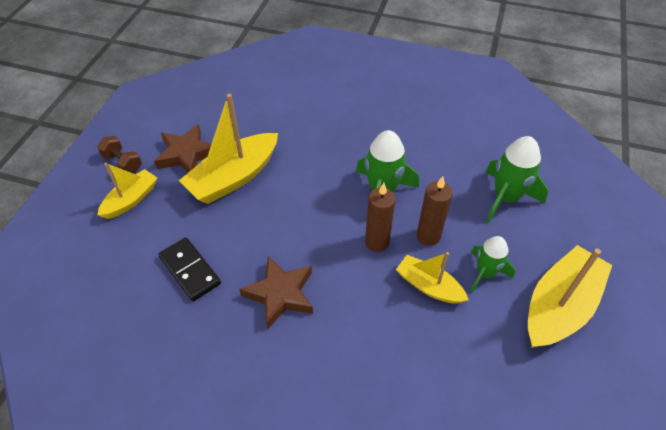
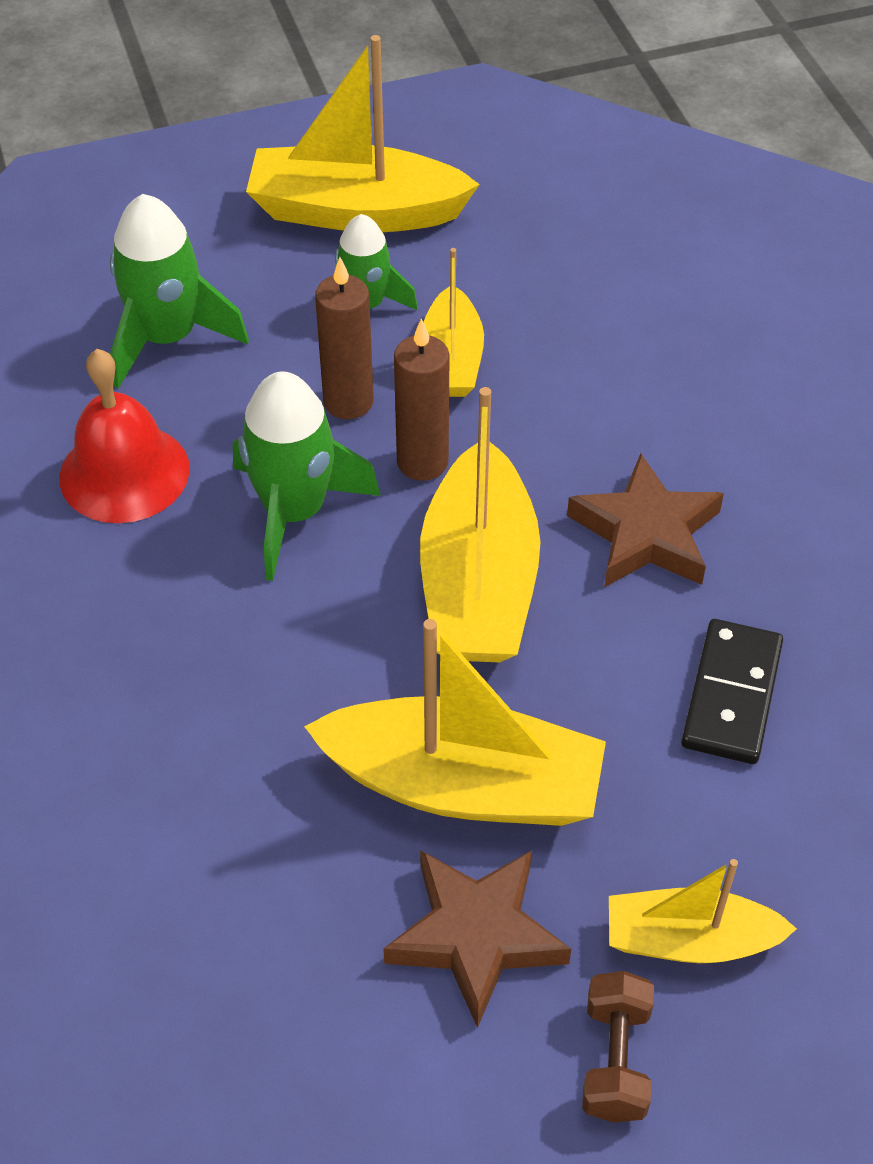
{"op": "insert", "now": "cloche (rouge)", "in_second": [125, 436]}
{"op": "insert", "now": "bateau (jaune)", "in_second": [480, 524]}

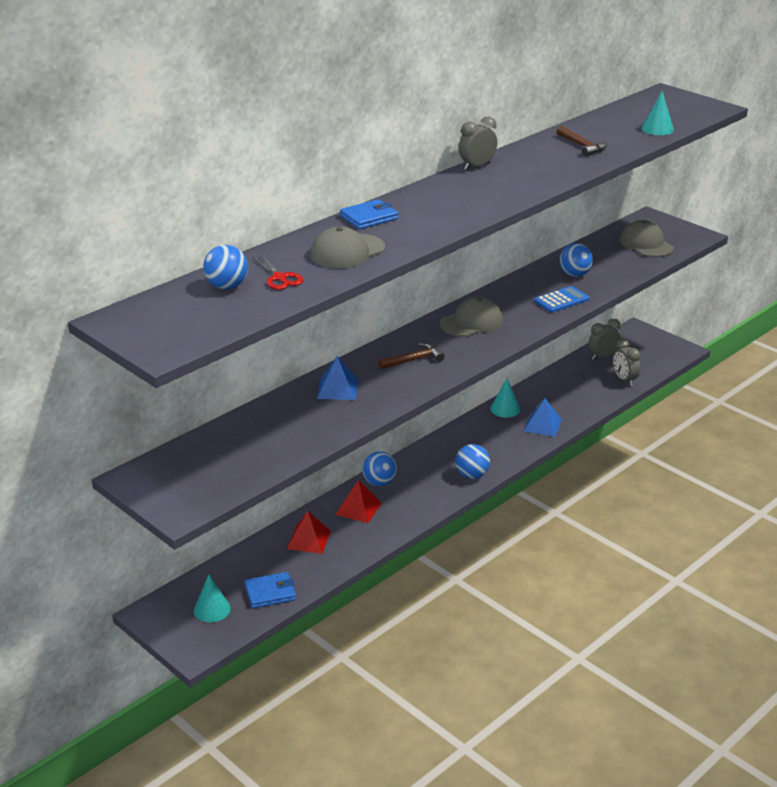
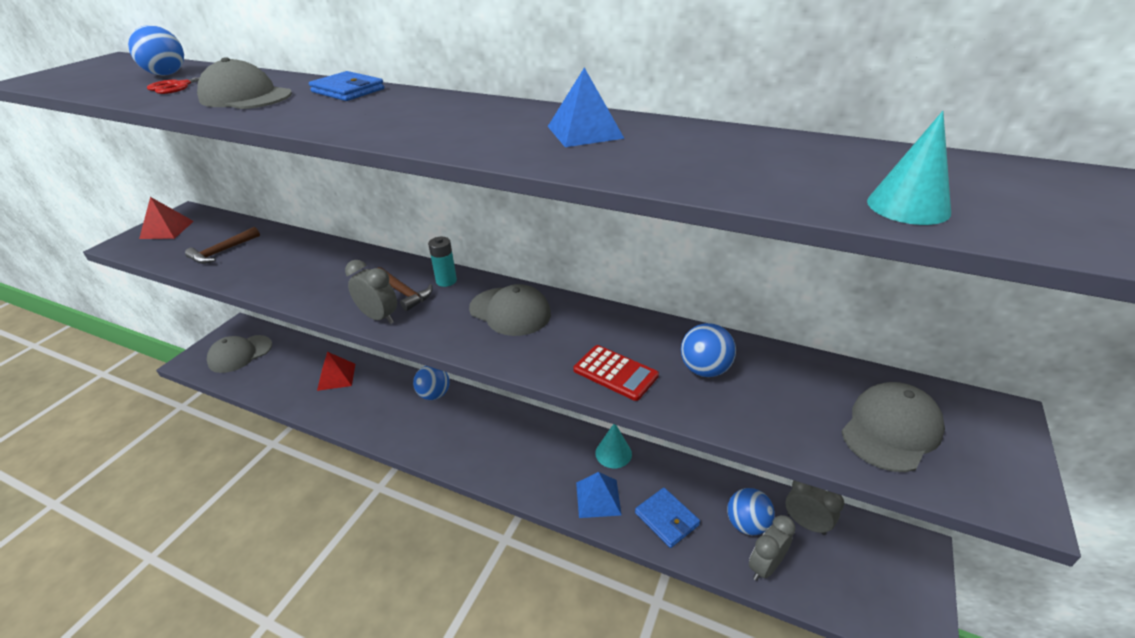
{"op": "insert", "now": "pile (turquoise)", "in_second": [442, 262]}
{"op": "move", "was": "portefeuille (bleu)", "in_first": [270, 590], "in_second": [667, 518]}
{"op": "move", "was": "pyramide (bleu)", "in_first": [337, 378], "in_second": [586, 107]}
{"op": "move", "was": "pyramide (rouge)", "in_first": [358, 501], "in_second": [166, 218]}
{"op": "move", "was": "balle (bleu)", "in_first": [472, 461], "in_second": [751, 511]}
{"op": "move", "was": "réveil (gris)", "in_first": [478, 143], "in_second": [371, 292]}
{"op": "move", "was": "marteau (marron)", "in_first": [582, 141], "in_second": [222, 245]}
{"op": "replace", "was": "cône (turquoise)", "now": "casquette (gris)", "in_first": [212, 598], "in_second": [239, 354]}
{"op": "recolor", "was": "calculatrice (bleu)", "now": "calculatrice (rouge)", "in_first": [561, 299], "in_second": [616, 373]}

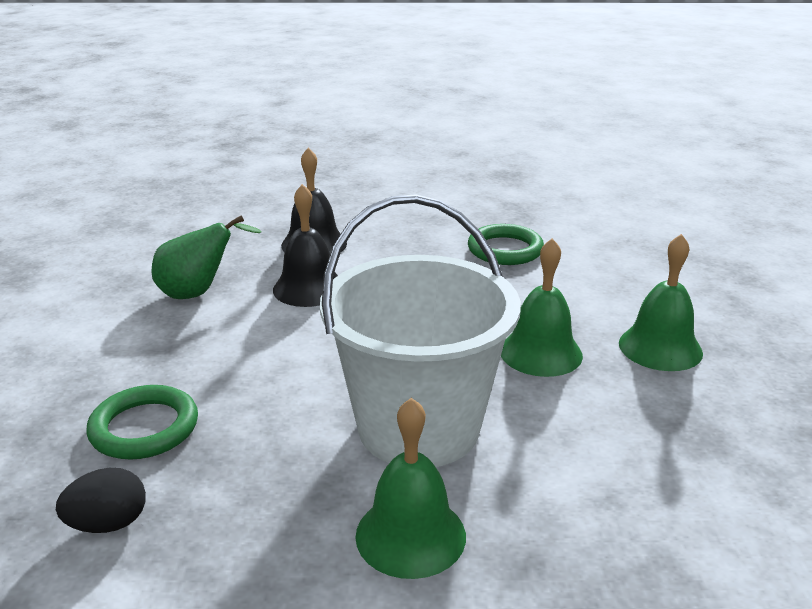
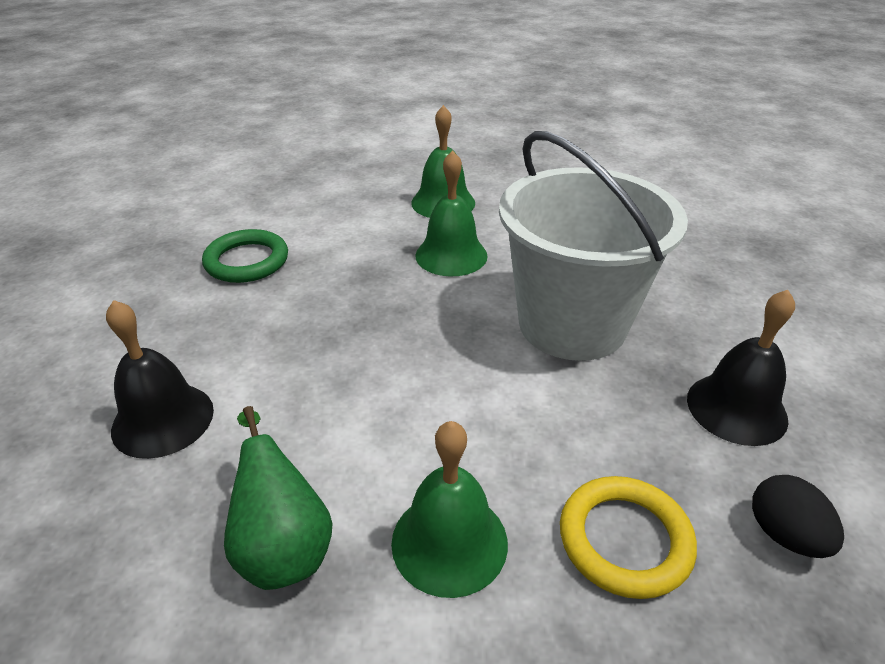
{"op": "move", "was": "cloche (noir)", "in_first": [305, 245], "in_second": [741, 368]}
{"op": "move", "was": "cloche (vert)", "in_first": [410, 488], "in_second": [449, 509]}
{"op": "recolor", "was": "anneau (vert)", "now": "anneau (jaune)", "in_first": [142, 422], "in_second": [628, 537]}

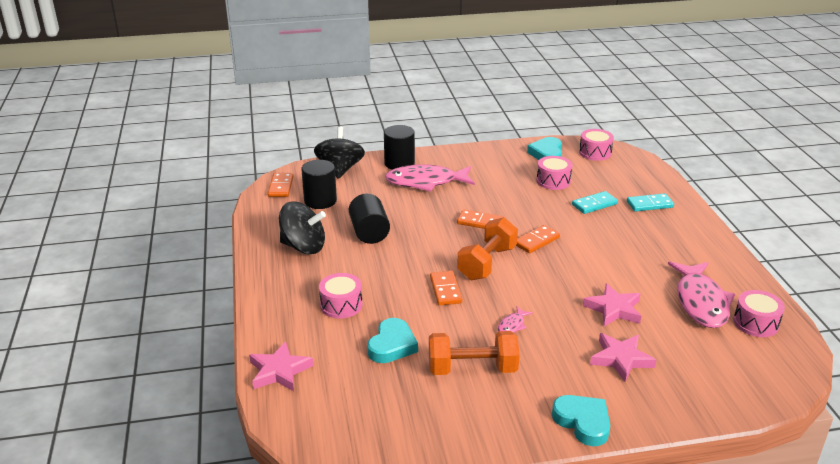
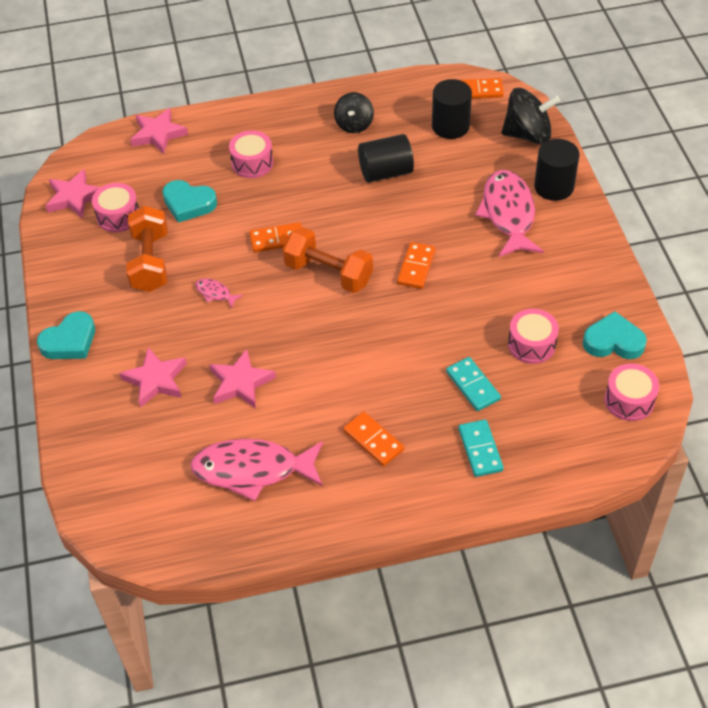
{"op": "insert", "now": "étoile (rose)", "in_second": [73, 193]}
{"op": "move", "was": "domino (orange)", "in_first": [538, 239], "in_second": [373, 439]}
{"op": "move", "was": "tambour (rose)", "in_first": [759, 313], "in_second": [115, 207]}
{"op": "resize", "was": "toupie (noir)", "in_first": [302, 228], "in_second": [354, 112], "ratio": 0.64}

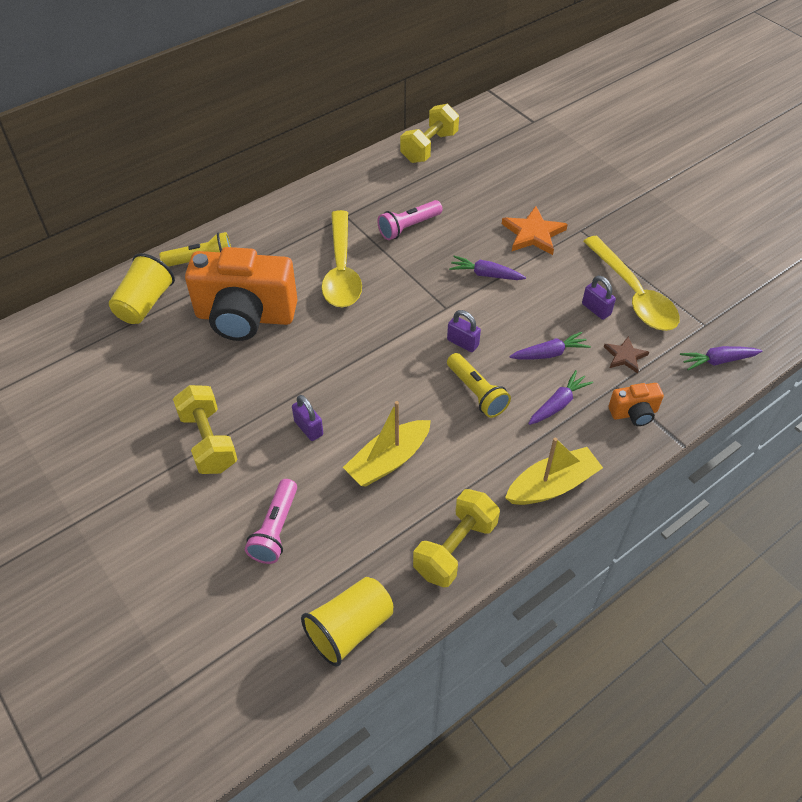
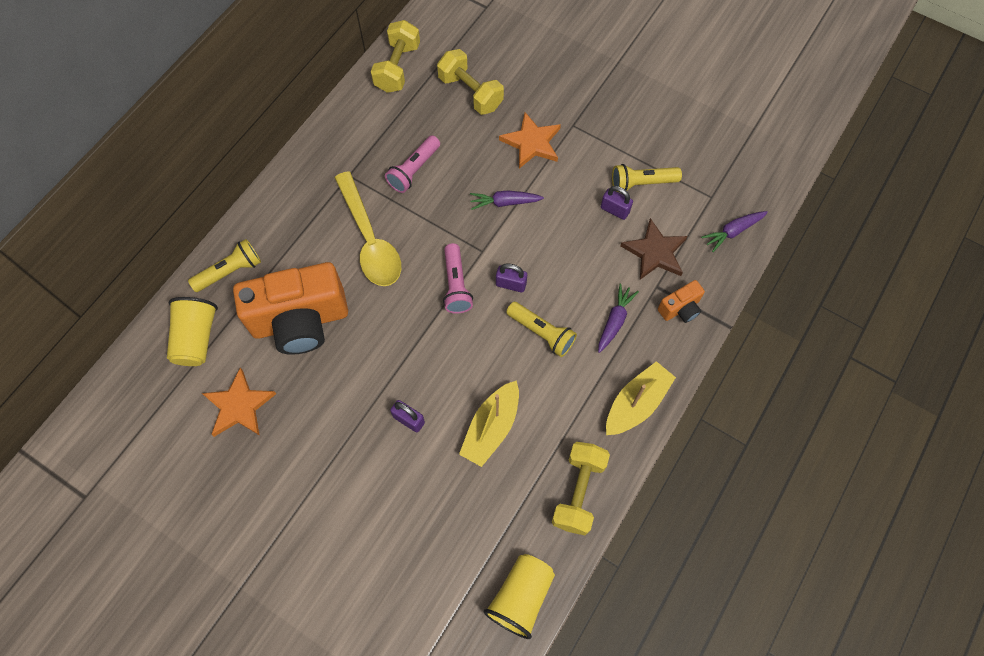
{"op": "delete", "was": "carotte (violet)", "in_first": [550, 346]}
{"op": "insert", "now": "étoile (orange)", "in_second": [239, 402]}
{"op": "move", "was": "haltère (jaune)", "in_first": [205, 429], "in_second": [470, 82]}
{"op": "move", "was": "lampe de poche (rose)", "in_first": [271, 521], "in_second": [458, 278]}
{"op": "replace", "was": "cuillère (jaune)", "now": "lampe de poche (jaune)", "in_first": [631, 283], "in_second": [647, 178]}
{"op": "resize", "was": "étoile (marron)", "in_first": [626, 354], "in_second": [654, 249], "ratio": 1.65}

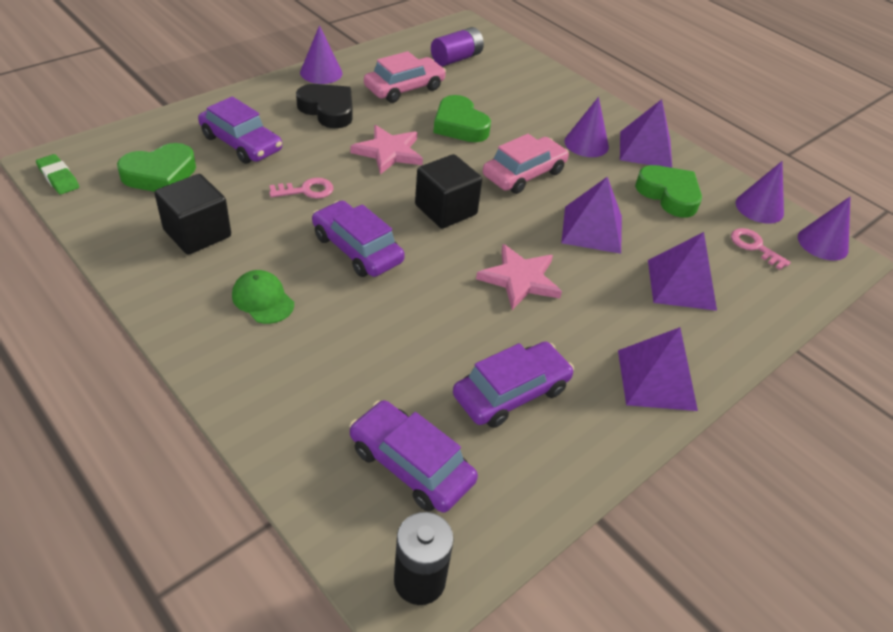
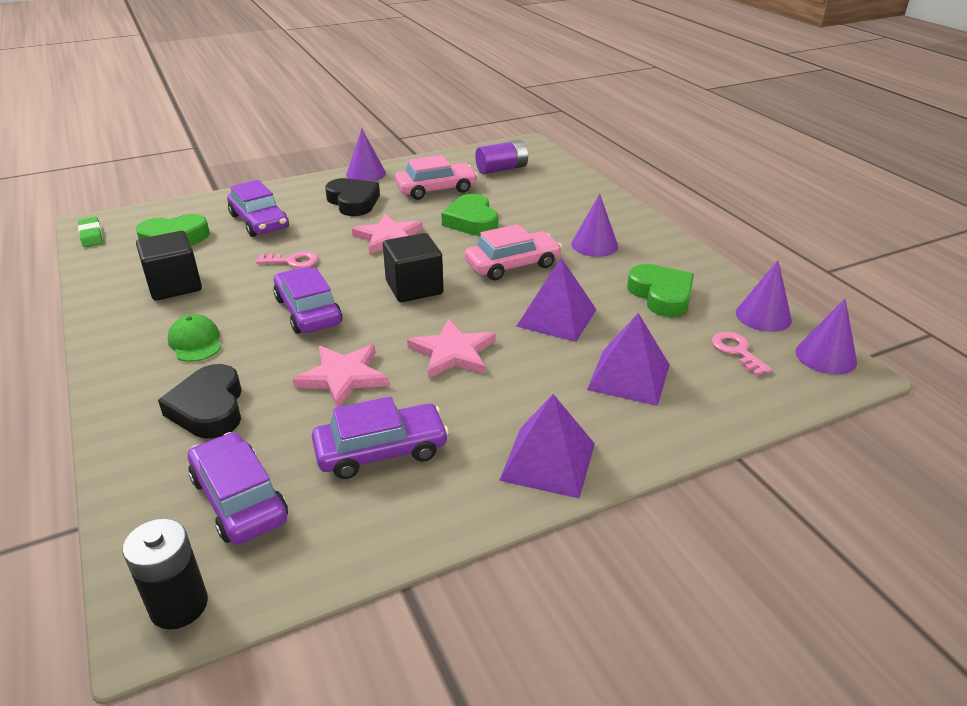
{"op": "delete", "was": "pyramide (violet)", "in_first": [646, 133]}
{"op": "insert", "now": "cœur (noir)", "in_second": [200, 401]}
{"op": "insert", "now": "étoile (rose)", "in_second": [341, 376]}

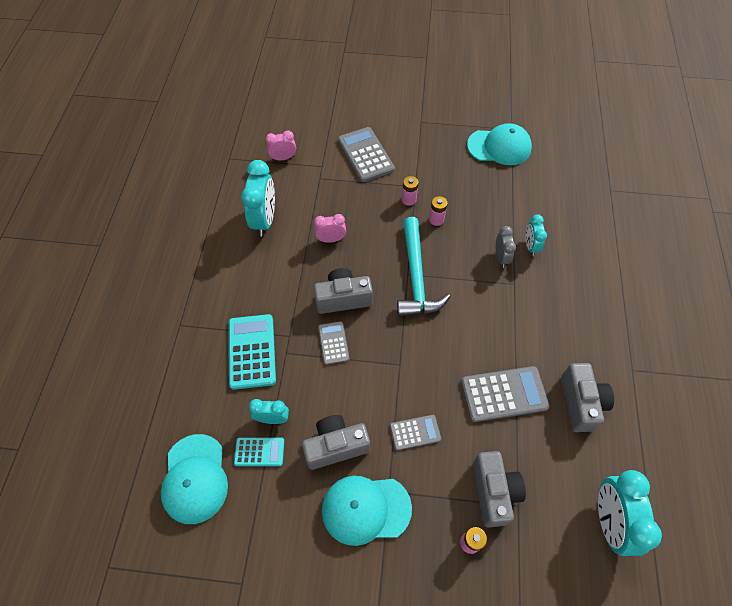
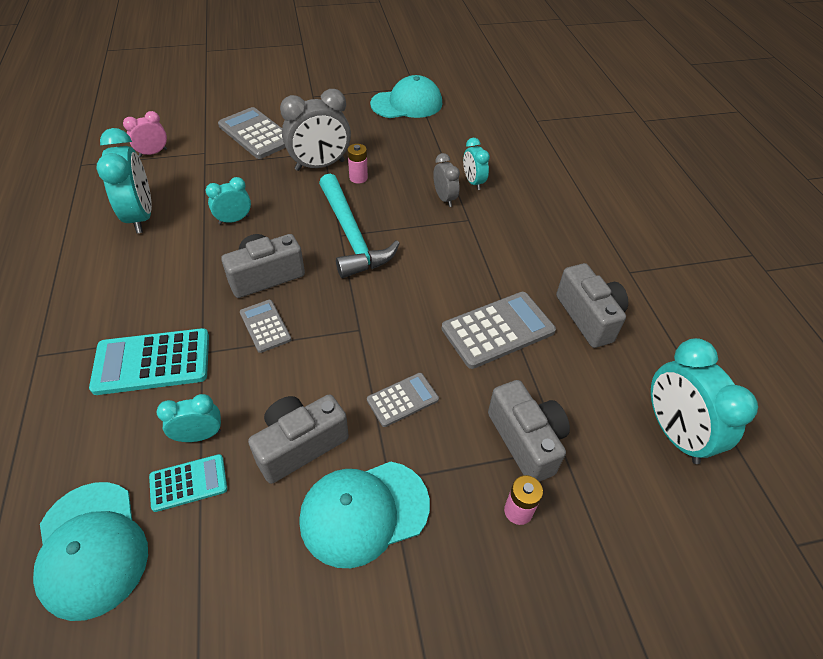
{"op": "replace", "was": "pile (rose)", "now": "réveil (gris)", "in_first": [410, 191], "in_second": [315, 130]}
{"op": "recolor", "was": "réveil (rose)", "now": "réveil (turquoise)", "in_first": [330, 228], "in_second": [228, 200]}
{"op": "rotate", "was": "calculatrice (turquoise)", "in_first": [252, 352], "in_second": [149, 361], "clockwise": -75}

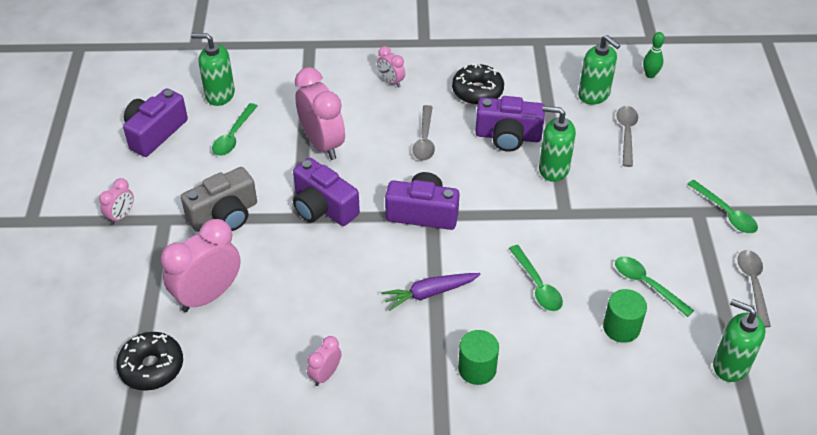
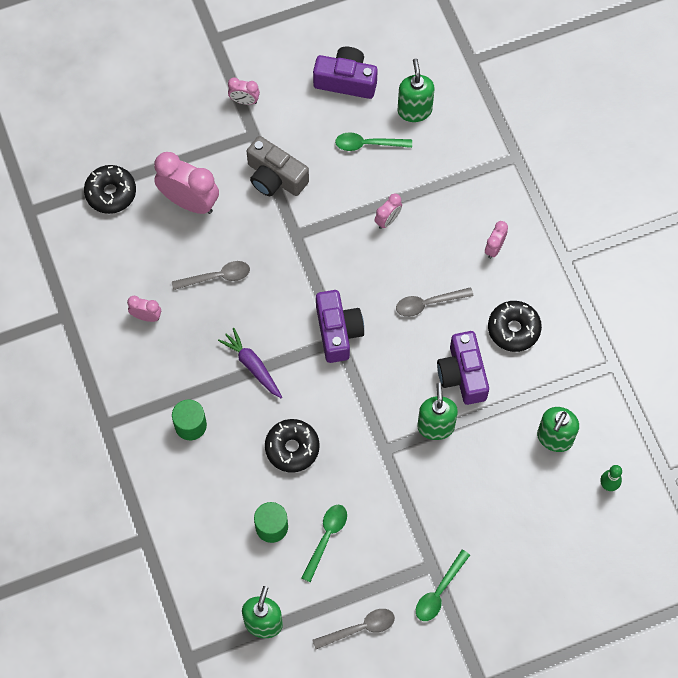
{"op": "delete", "was": "appareil photo (violet)", "in_first": [326, 192]}
{"op": "move", "was": "cuillère (gris)", "in_first": [627, 136], "in_second": [211, 275]}
{"op": "replace", "was": "cuillère (vert)", "now": "beignet (noir)", "in_first": [536, 278], "in_second": [292, 446]}
{"op": "resize", "was": "réveil (rose)", "in_first": [320, 113], "in_second": [388, 211], "ratio": 0.49}

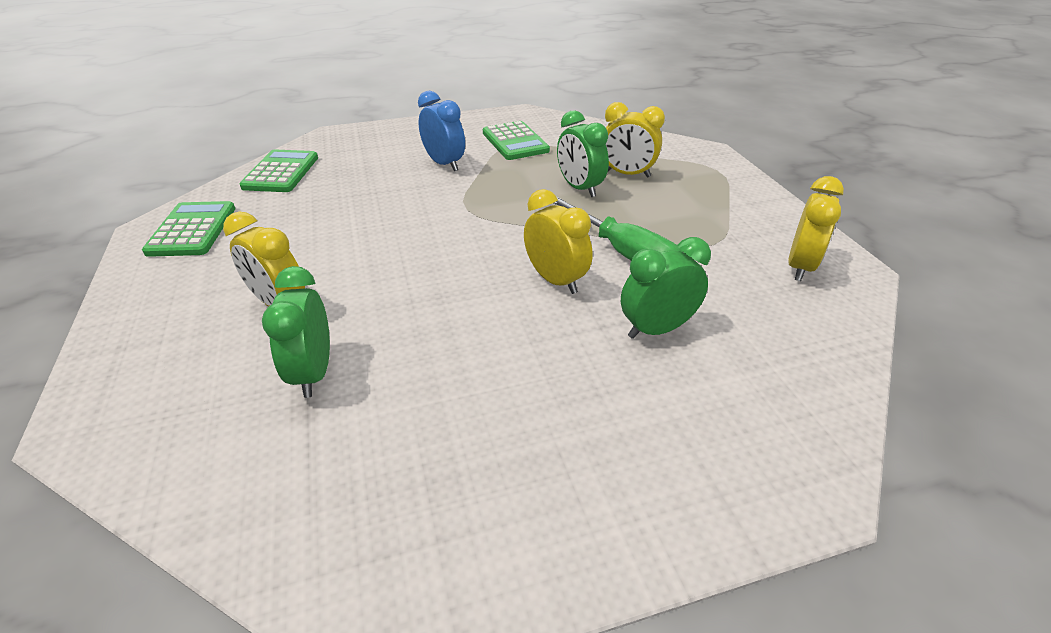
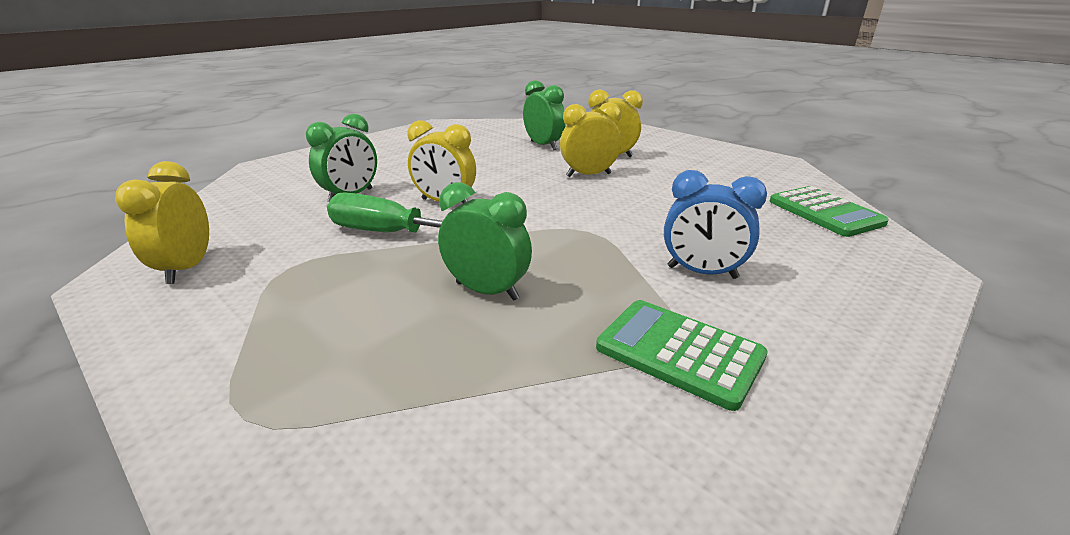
{"op": "delete", "was": "calculatrice (vert)", "in_first": [189, 229]}
{"op": "move", "was": "réveil (jaune)", "in_first": [635, 140], "in_second": [590, 139]}

